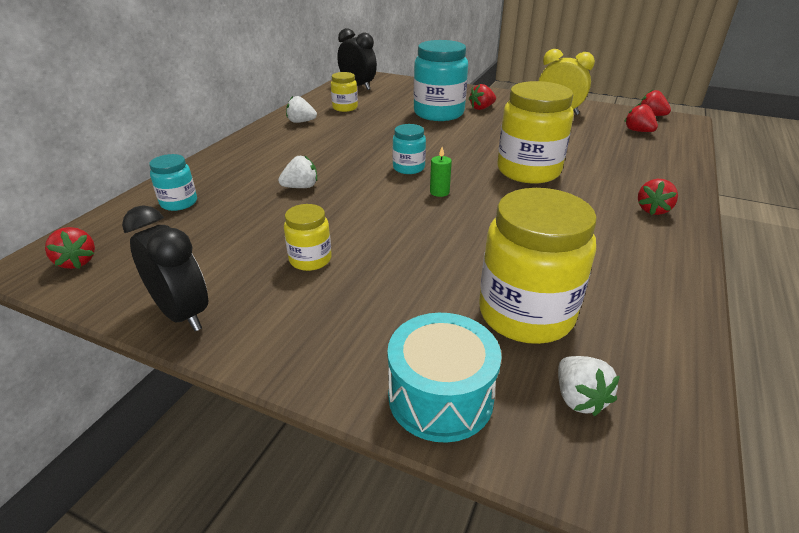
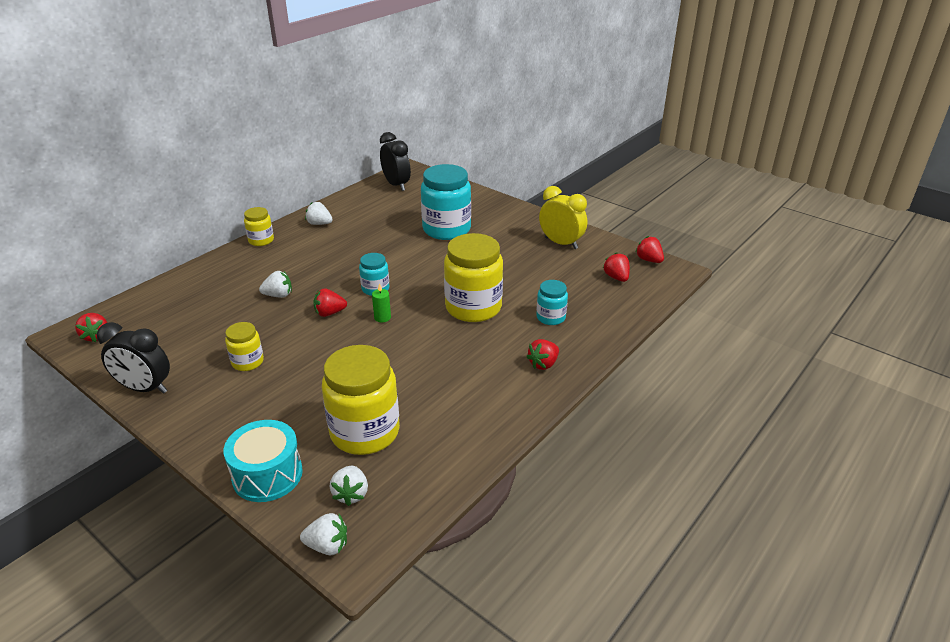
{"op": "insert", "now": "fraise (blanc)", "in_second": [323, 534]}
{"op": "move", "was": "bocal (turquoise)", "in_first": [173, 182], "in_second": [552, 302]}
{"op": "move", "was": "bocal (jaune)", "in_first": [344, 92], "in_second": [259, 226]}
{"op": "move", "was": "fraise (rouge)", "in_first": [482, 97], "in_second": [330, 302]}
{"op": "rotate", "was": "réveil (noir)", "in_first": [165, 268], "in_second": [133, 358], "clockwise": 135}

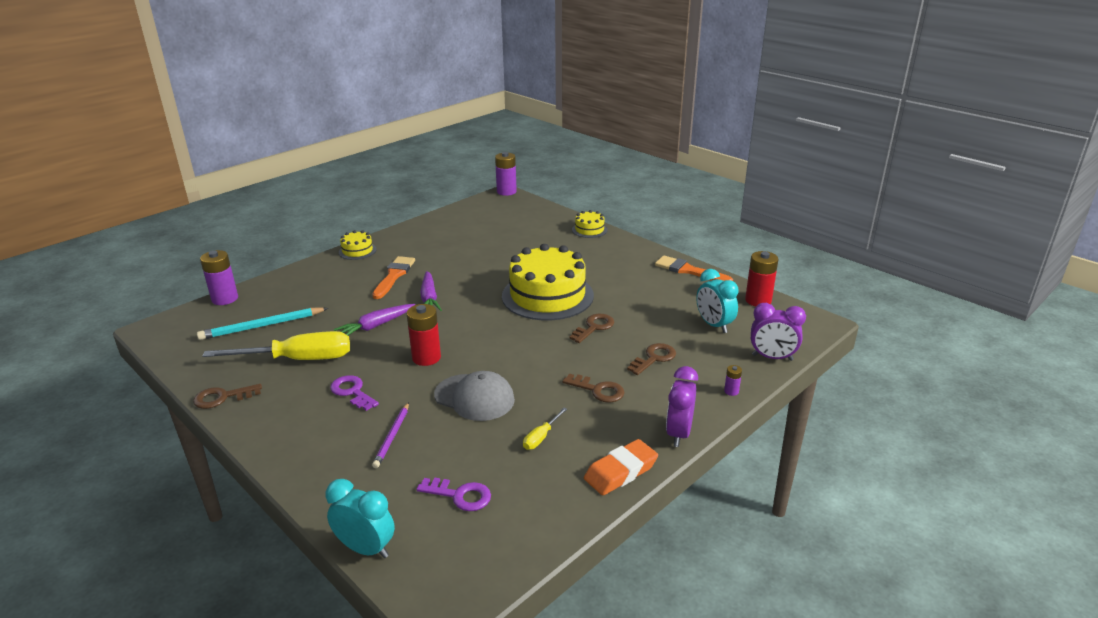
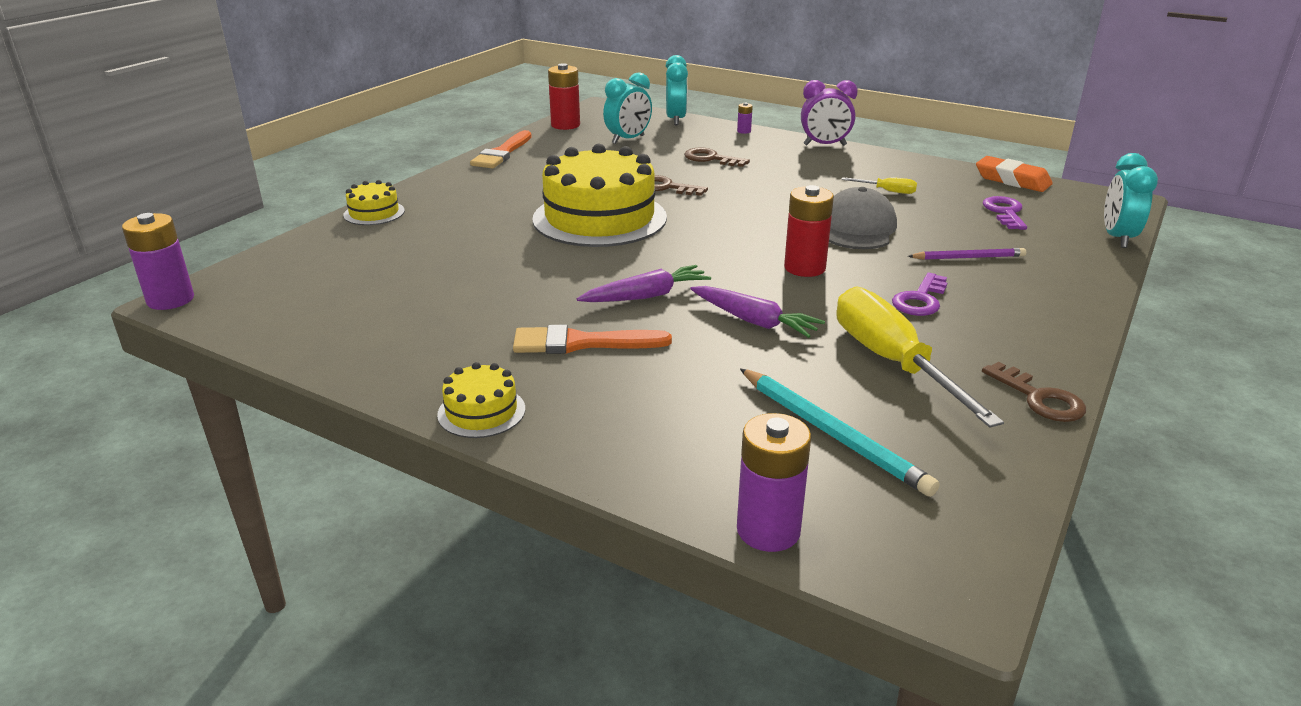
{"op": "delete", "was": "clé (marron)", "in_first": [593, 388]}
{"op": "move", "was": "gomme (orange)", "in_first": [621, 467], "in_second": [1014, 174]}
{"op": "recolor", "was": "réveil (violet)", "now": "réveil (turquoise)", "in_first": [778, 332], "in_second": [677, 90]}

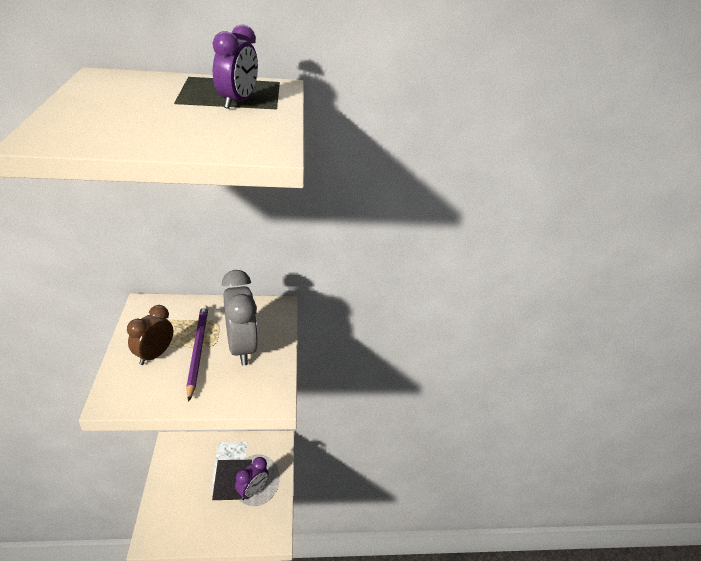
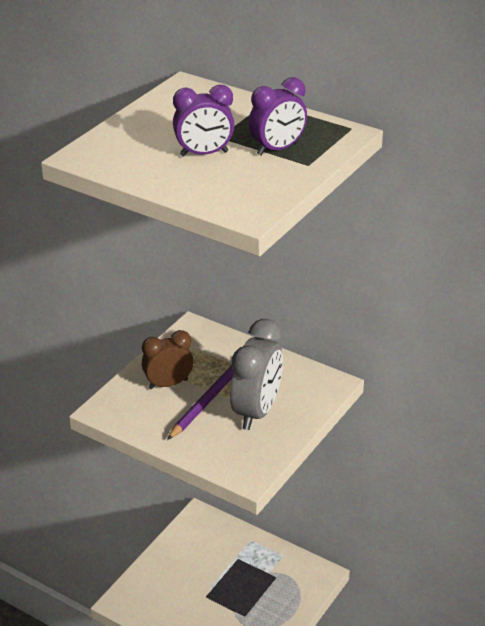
{"op": "move", "was": "réveil (violet)", "in_first": [252, 478], "in_second": [203, 121]}

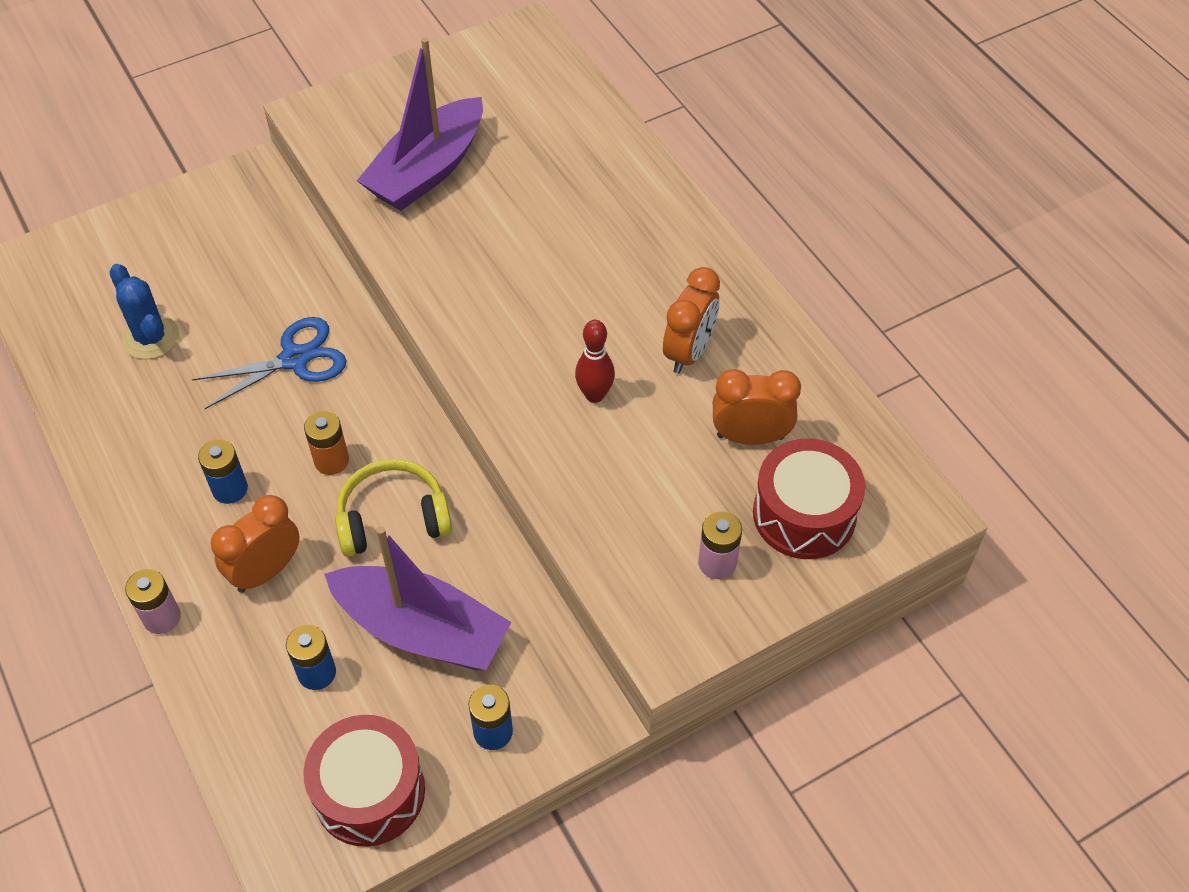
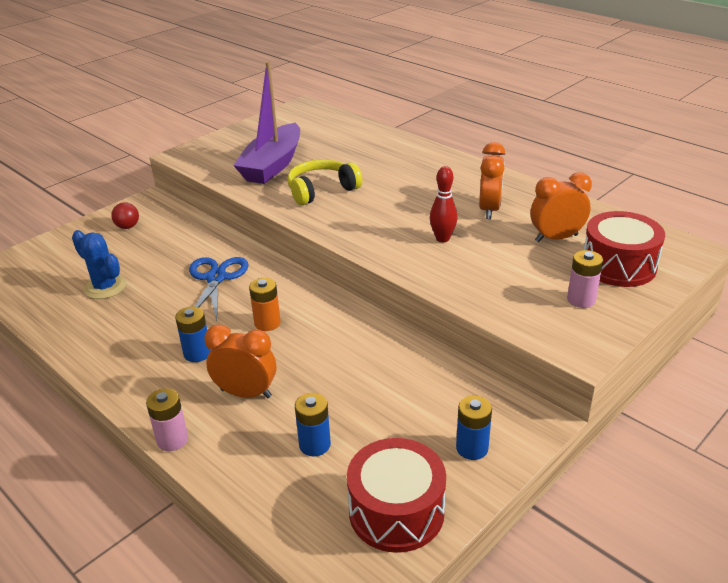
{"op": "delete", "was": "bateau (violet)", "in_first": [418, 598]}
{"op": "insert", "now": "balle (rouge)", "in_second": [125, 215]}
{"op": "move", "was": "casque audio (jaune)", "in_first": [393, 508], "in_second": [324, 182]}
{"op": "rotate", "was": "ciseaux (bleu)", "in_first": [269, 363], "in_second": [219, 289], "clockwise": -45}
{"op": "rotate", "was": "réveil (orange)", "in_first": [255, 544], "in_second": [240, 361], "clockwise": 75}

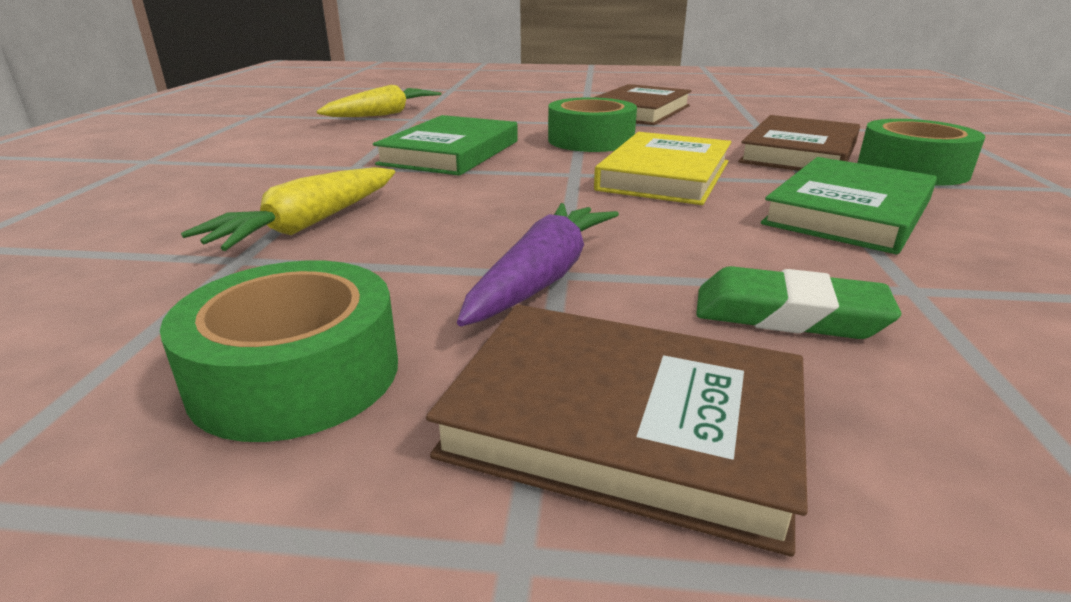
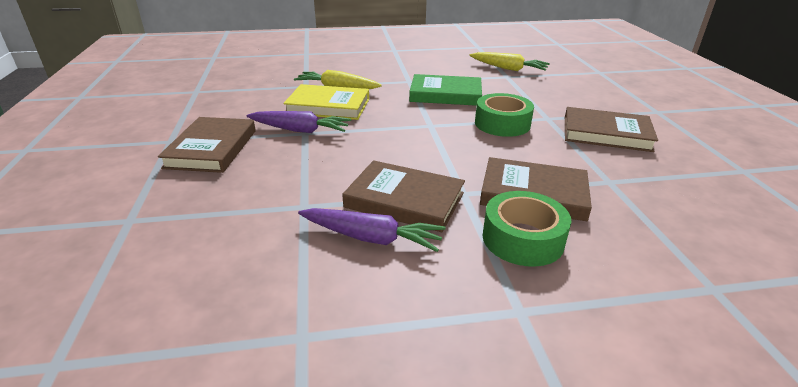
{"op": "delete", "was": "ruban adhésif (vert)", "in_first": [279, 351]}
{"op": "delete", "was": "gomme (vert)", "in_first": [799, 302]}
{"op": "insert", "now": "carotte (violet)", "in_second": [372, 230]}
{"op": "move", "was": "livre (jaune)", "in_first": [662, 168], "in_second": [326, 102]}
{"op": "recolor", "was": "livre (vert)", "now": "livre (marron)", "in_first": [849, 205], "in_second": [403, 196]}

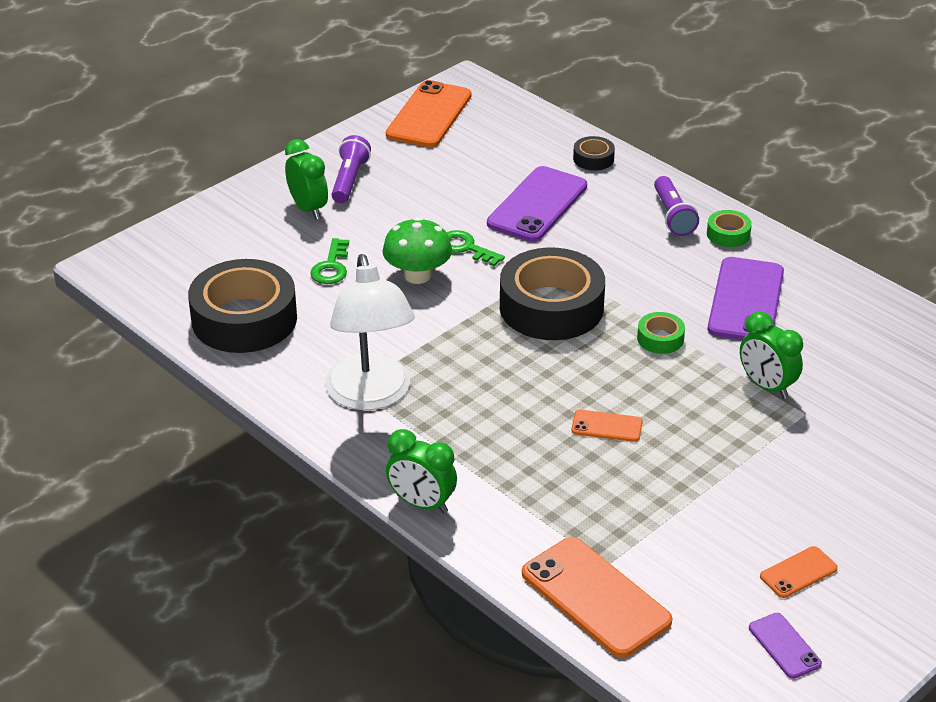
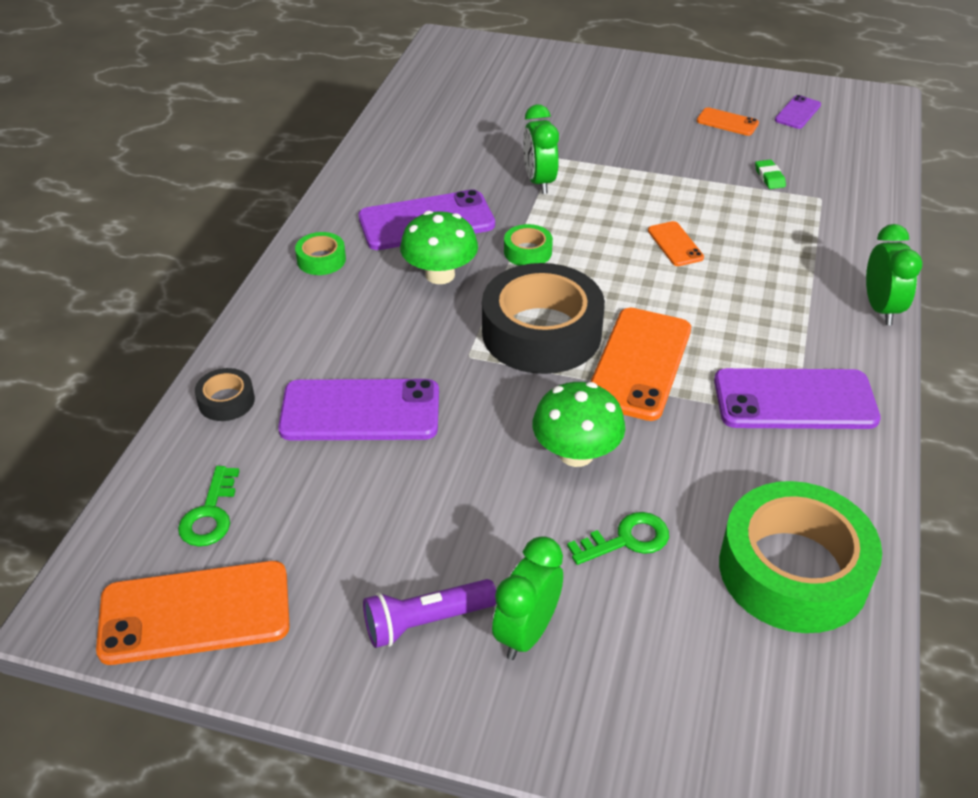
{"op": "delete", "was": "lampe de poche (violet)", "in_first": [676, 206]}
{"op": "insert", "now": "champignon (vert)", "in_second": [439, 247]}
{"op": "insert", "now": "gomme (vert)", "in_second": [770, 174]}
{"op": "move", "was": "clé (vert)", "in_first": [475, 248], "in_second": [208, 506]}
{"op": "move", "was": "téléphone (orange)", "in_first": [597, 597], "in_second": [640, 364]}
{"op": "replace", "was": "lampe (blanc)", "now": "téléphone (violet)", "in_first": [370, 332], "in_second": [797, 398]}
{"op": "recolor", "was": "ruban adhésif (noir)", "now": "ruban adhésif (vert)", "in_first": [242, 306], "in_second": [800, 557]}
{"op": "rotate", "was": "réveil (vert)", "in_first": [771, 355], "in_second": [541, 149], "clockwise": 150}

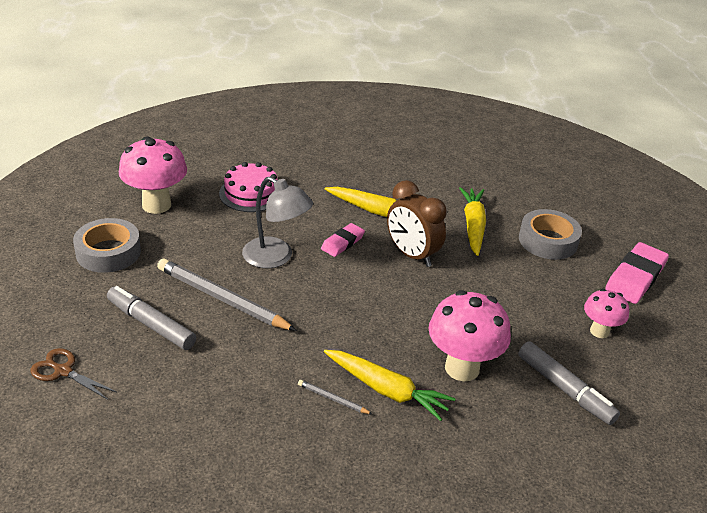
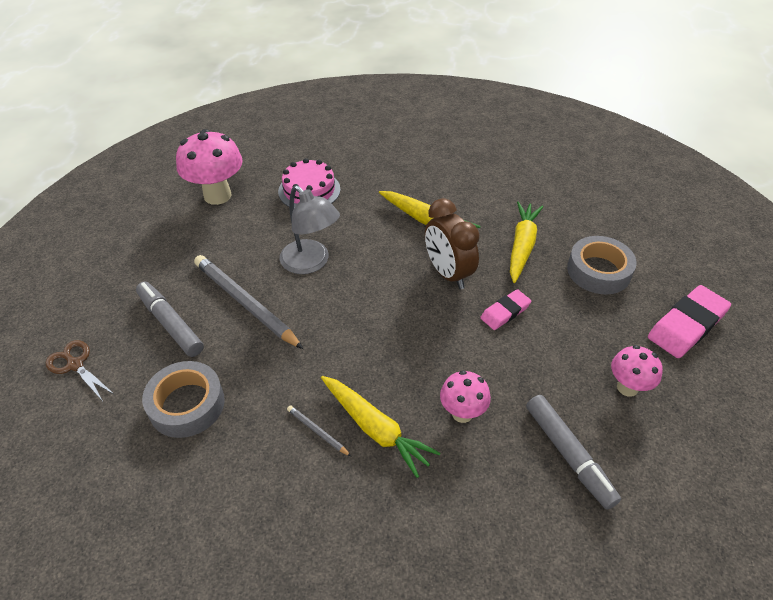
{"op": "move", "was": "ruban adhésif (gris)", "in_first": [107, 245], "in_second": [183, 399]}
{"op": "move", "was": "gomme (rose)", "in_first": [343, 240], "in_second": [506, 309]}
{"op": "resize", "was": "champignon (rose)", "in_first": [469, 335], "in_second": [465, 396], "ratio": 0.58}

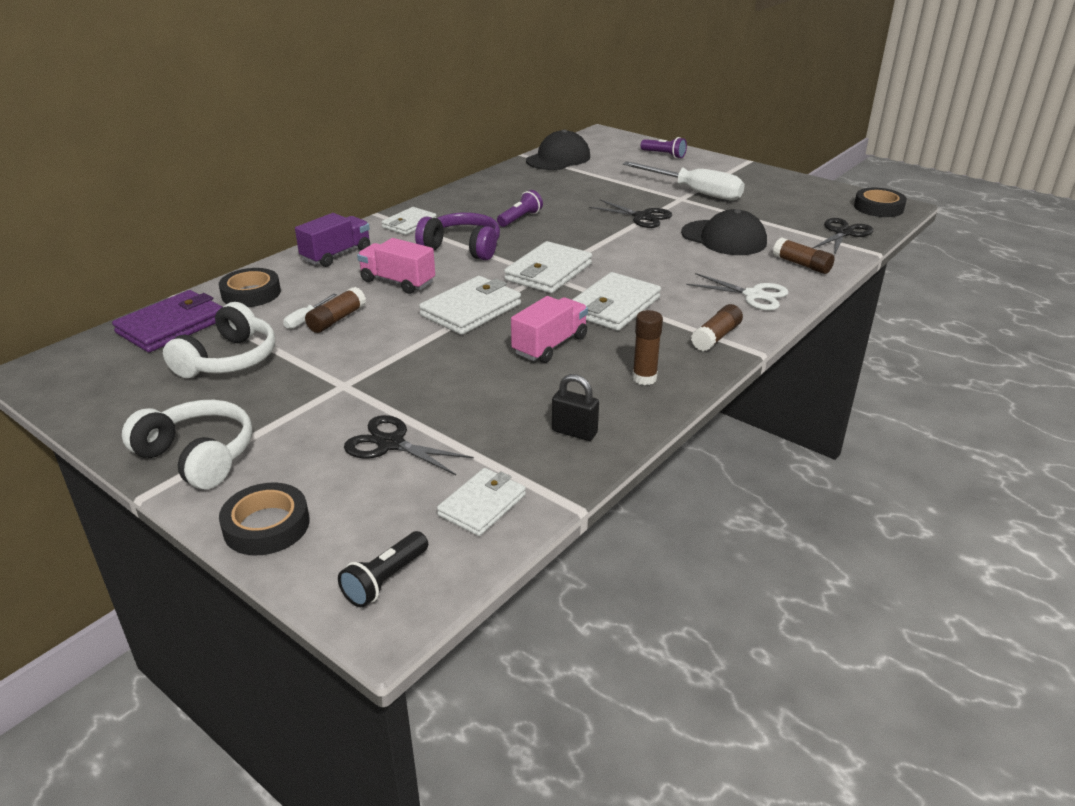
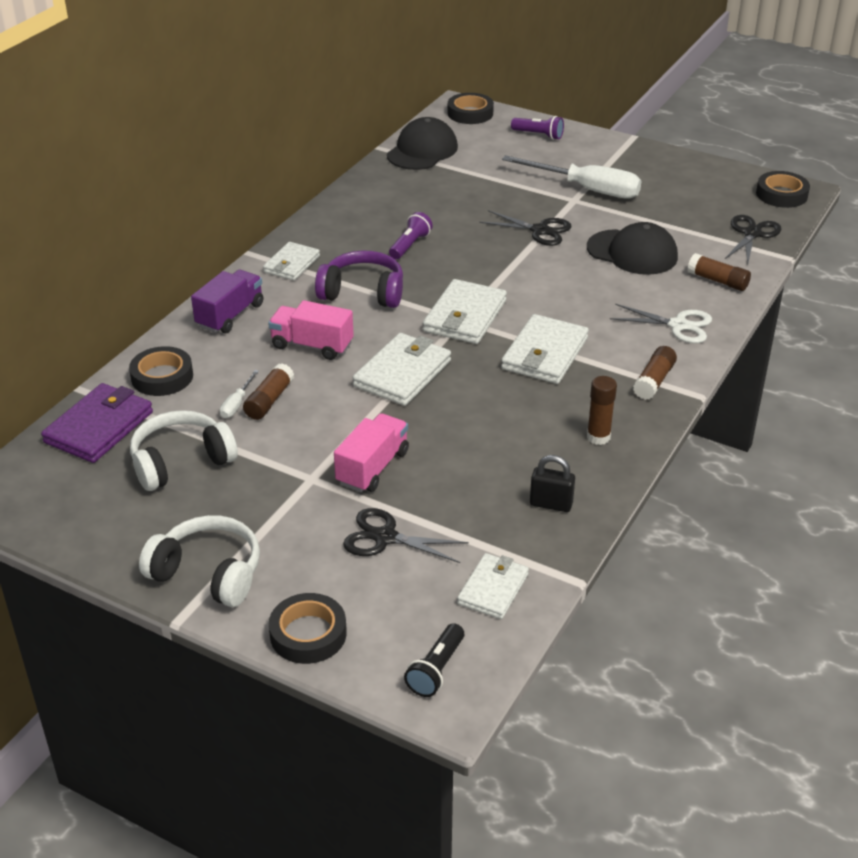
{"op": "insert", "now": "ruban adhésif (noir)", "in_second": [471, 108]}
{"op": "move", "was": "camion (rose)", "in_first": [549, 329], "in_second": [371, 452]}
{"op": "rotate", "was": "casque audio (blanc)", "in_first": [219, 340], "in_second": [184, 450], "clockwise": -135}

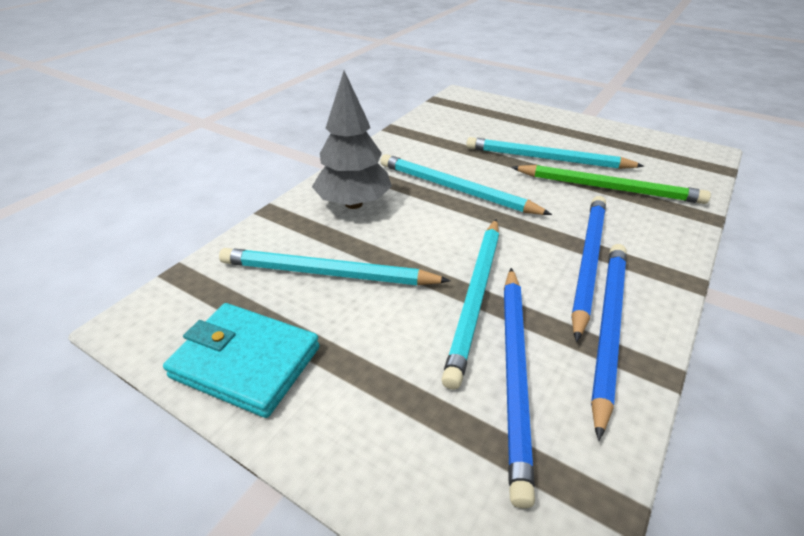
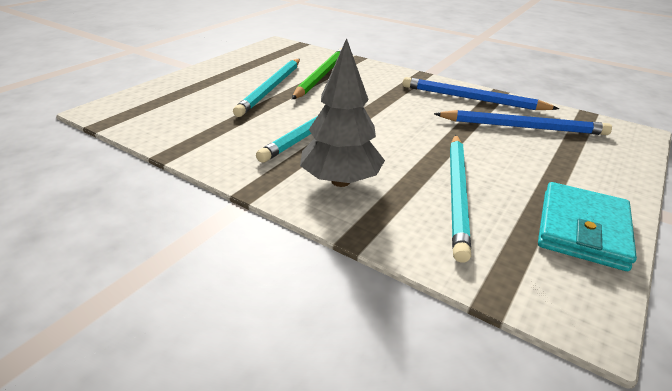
{"op": "delete", "was": "crayon (turquoise)", "in_first": [470, 304]}
{"op": "delete", "was": "crayon (bleu)", "in_first": [588, 269]}

